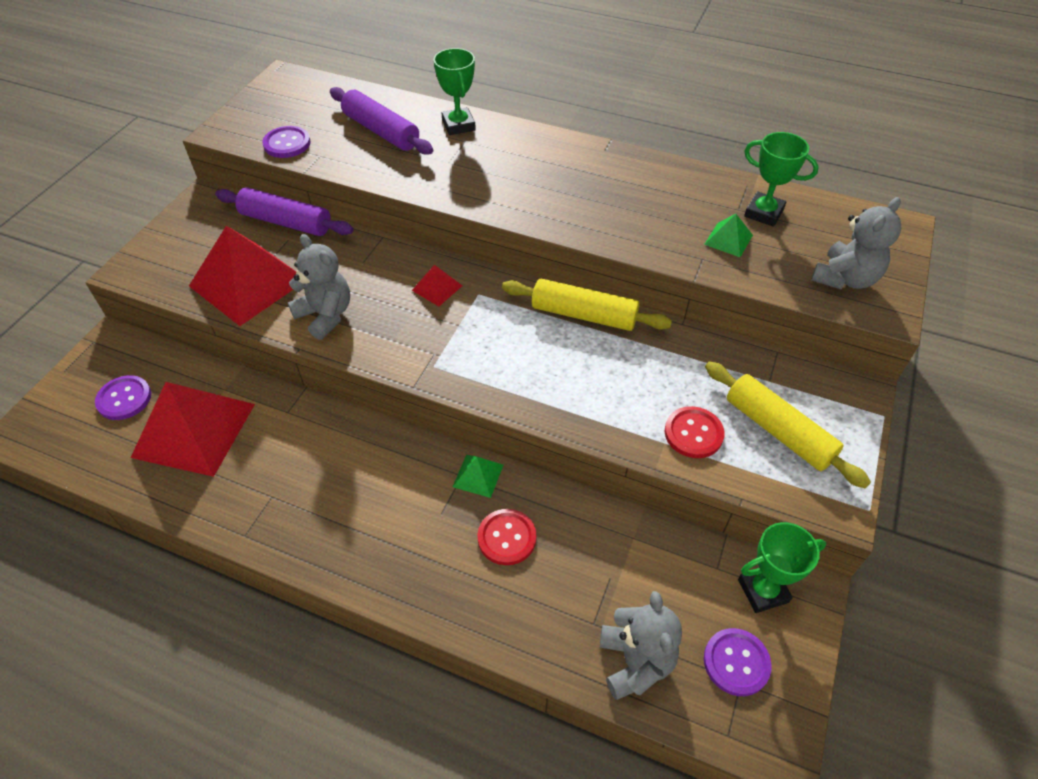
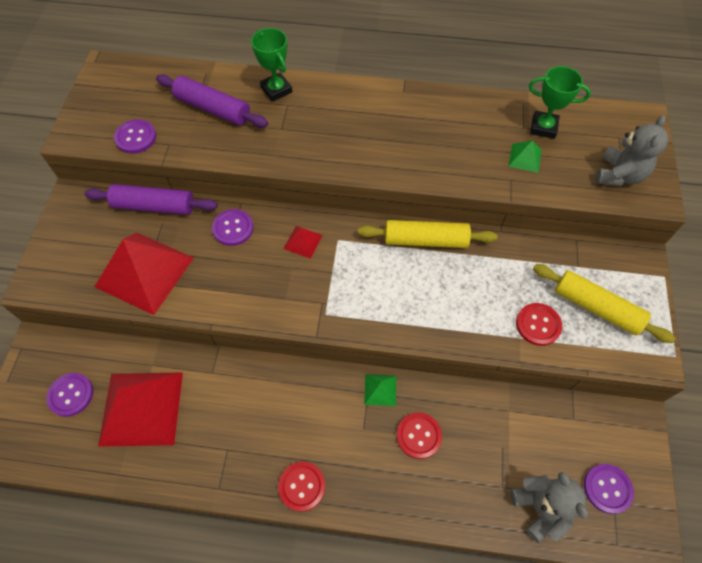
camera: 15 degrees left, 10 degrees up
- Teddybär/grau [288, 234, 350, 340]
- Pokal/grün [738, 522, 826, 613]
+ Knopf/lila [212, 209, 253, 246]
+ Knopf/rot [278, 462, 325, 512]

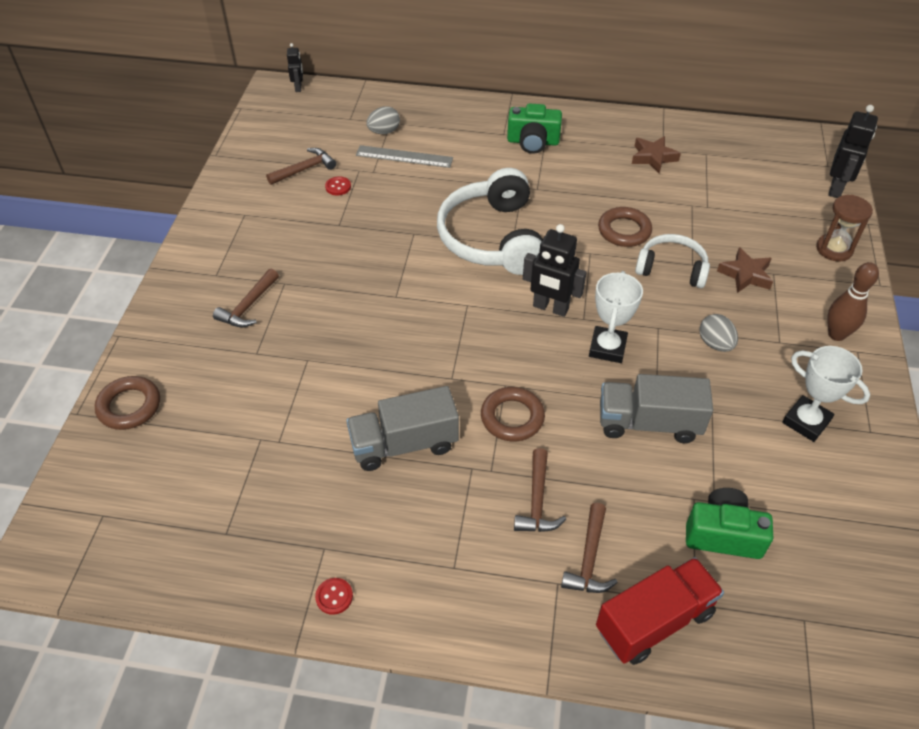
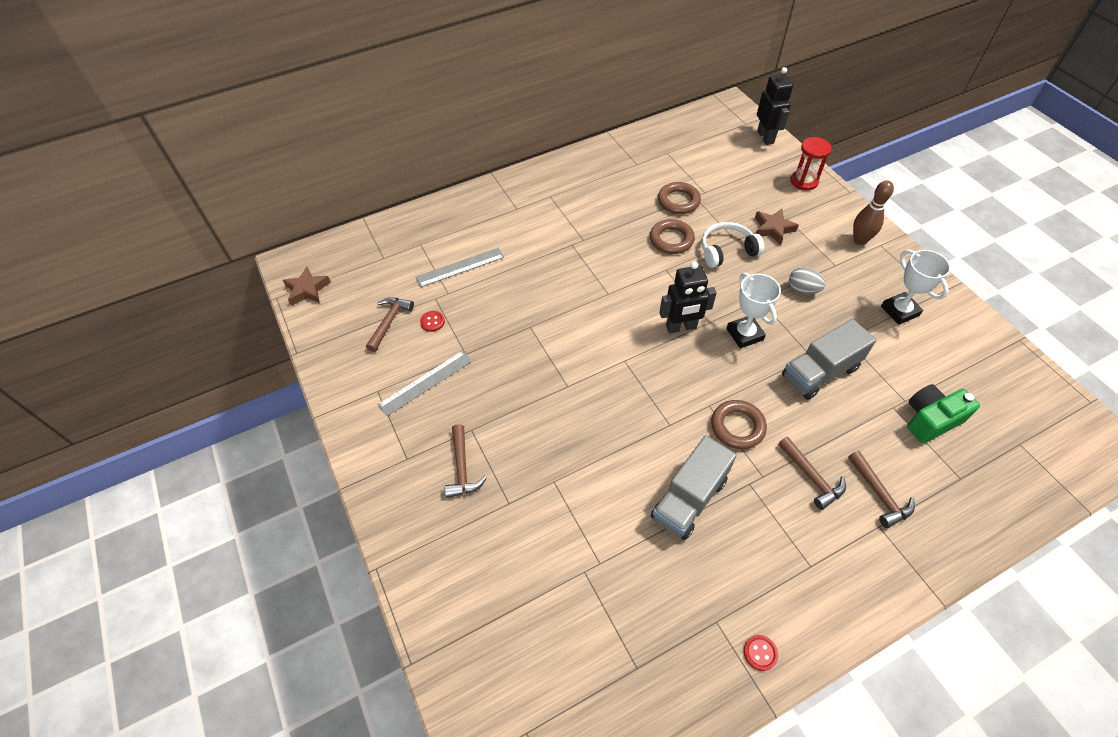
camera: 35 degrees left, 5 degrees up
~ Ring/braun [95, 376, 160, 430] to [658, 182, 701, 214]
- Roboter/schwarz [287, 43, 303, 92]
- Ei/grau [367, 106, 400, 134]
- Kopfhörer/weiß [437, 168, 543, 275]
- Kamera/grün [507, 103, 562, 154]
- Lastwagen/rot [596, 557, 724, 665]
~ Stern/braun [632, 136, 681, 173] to [283, 266, 331, 306]
~ Pokal/weiß [782, 346, 870, 442] = [881, 249, 951, 325] 60 degrees clockwise
~ Sanduhr/braun [816, 195, 873, 262] to Sanduhr/rot [790, 137, 832, 191]
+ Lineal/grau [378, 351, 472, 416]

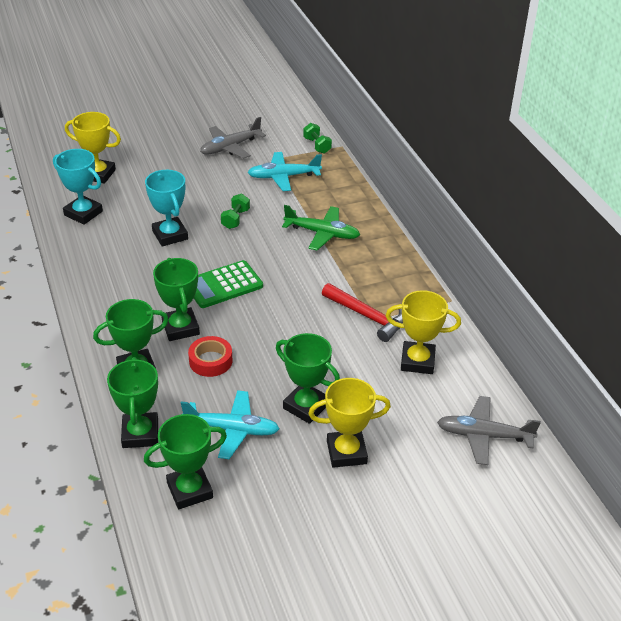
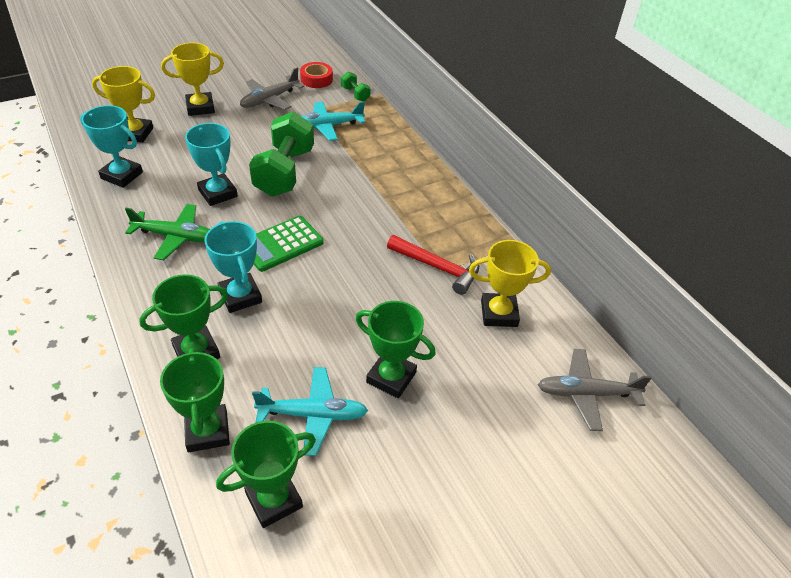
camera: 10 degrees left, 5 degrees up
~ Pokal/grün [153, 258, 200, 341] to Pokal/türkis [204, 221, 262, 313]
~ Klebeband/rot [188, 336, 232, 377] to [300, 62, 333, 88]
~ Hantel/grün [221, 194, 250, 229] = [249, 112, 314, 197] x2.23
~ Flugzeug/grün [282, 205, 360, 250] to [125, 204, 210, 260]
~ Pokal/gelb [308, 378, 391, 468] to [161, 43, 224, 116]

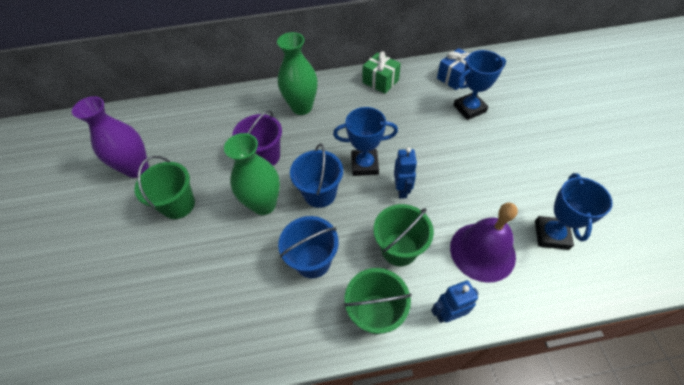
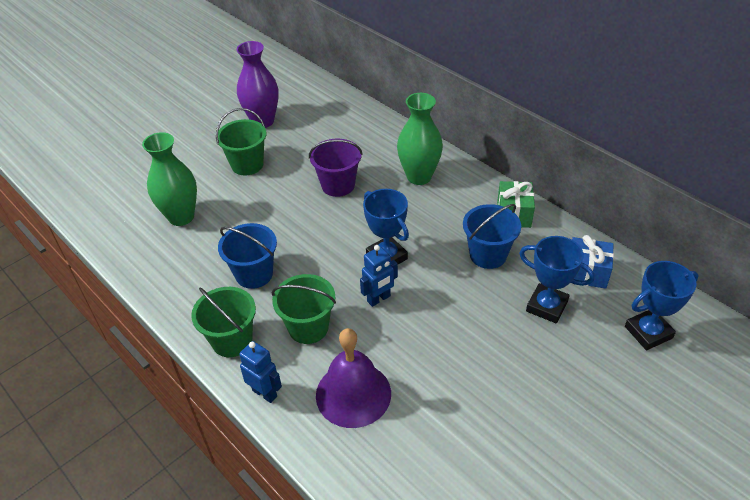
camera: 55 degrees right, 10 degrees down
~ Vase/grün [224, 133, 280, 215] to [142, 132, 197, 226]
~ Eimer/blau [290, 143, 343, 208] to [463, 204, 521, 269]
~ Pokal/blau [535, 173, 613, 250] to [625, 261, 698, 350]

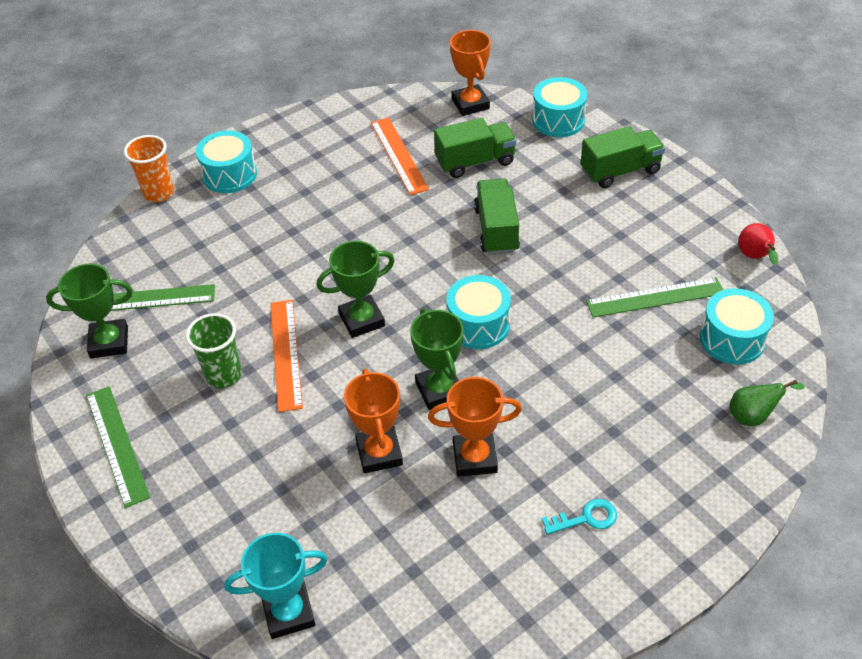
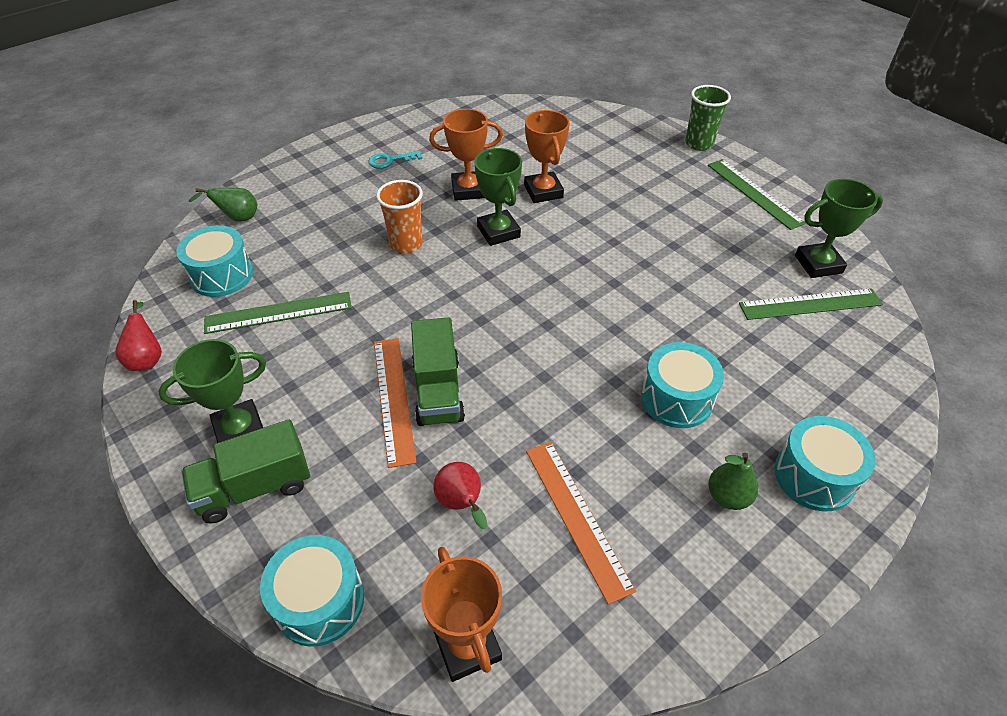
camera: 175 degrees right, 0 degrees up
~ Becher/orange [124, 135, 174, 202] to [376, 180, 423, 253]
~ Becher/grün [186, 313, 242, 388] to [685, 85, 731, 151]
- Pokal/türkis [224, 533, 328, 639]
~ Lineal/orange [270, 300, 303, 412] to [374, 338, 416, 468]
~ Pokal/grün [316, 241, 395, 338] to [158, 339, 266, 443]
~ Lastwagen/grün [434, 118, 517, 178] to Birne/rot [433, 462, 487, 529]
~ Trommel/türkis [446, 275, 511, 349] to [641, 342, 724, 428]
+ Birne/grün [708, 453, 758, 510]

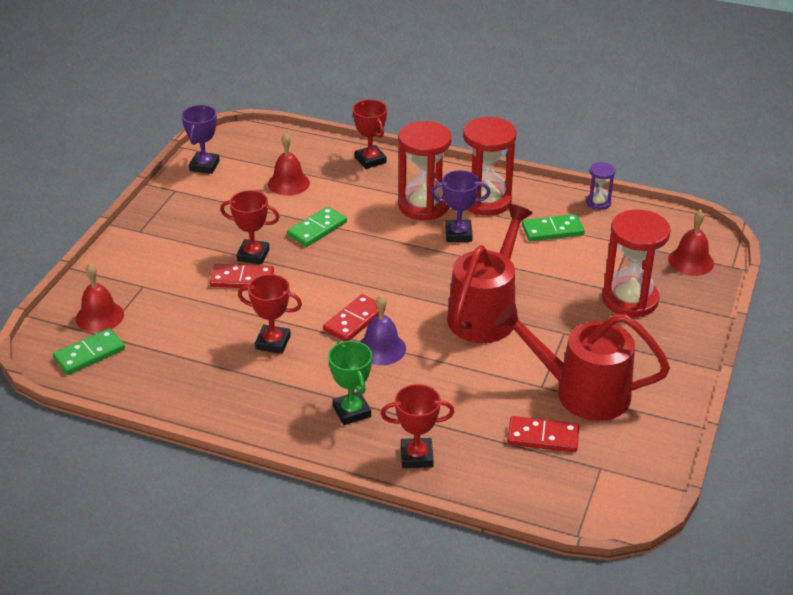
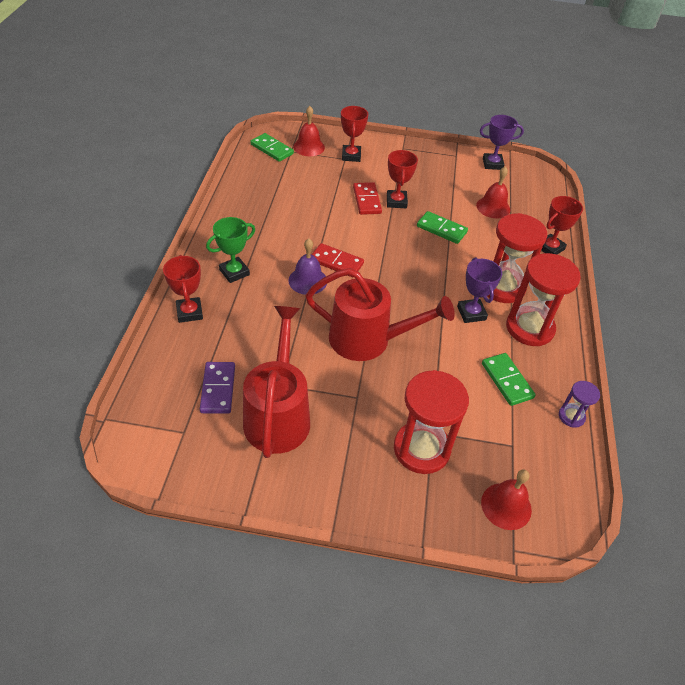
camera: 75 degrees right, 10 degrees up
~ Pokal/rot [238, 274, 302, 354] to [341, 106, 368, 162]
~ Dominostein/rot [507, 416, 579, 453] to Dominostein/lila [200, 362, 235, 413]

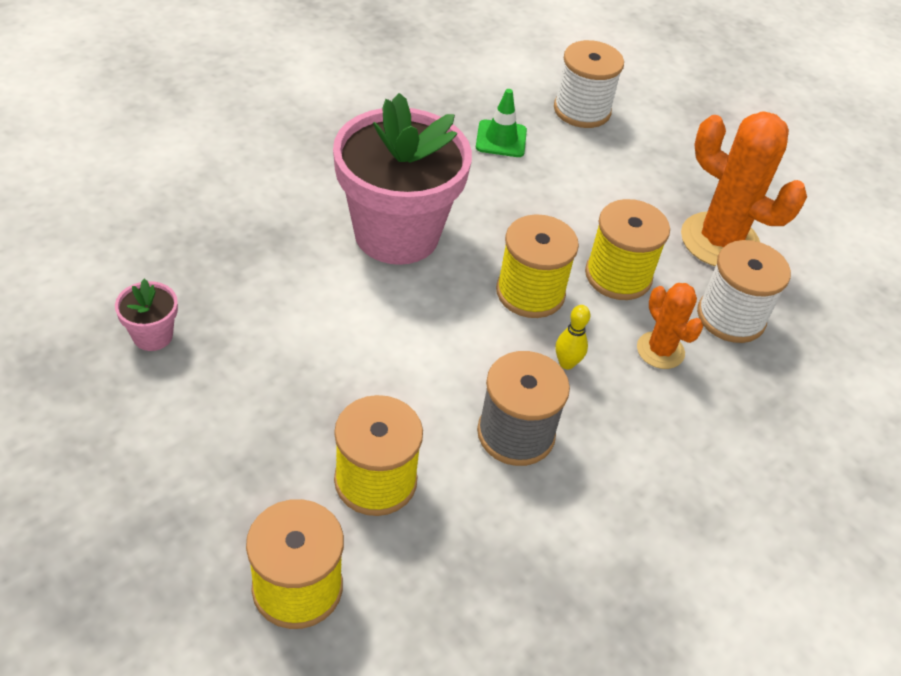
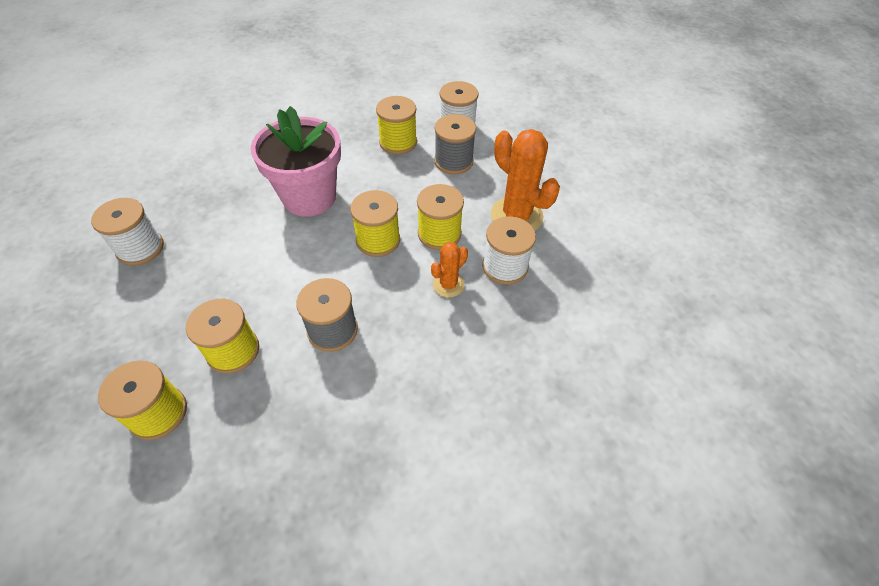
camera: 15 degrees right, 5 degrees up
~ Blumentopf/rosa [115, 279, 178, 351] to Garnrolle/weiß [91, 198, 164, 266]
~ Leitkegel/grün [476, 89, 527, 157] to Garnrolle/gelb [376, 96, 417, 155]
- Bowlingkegel/gelb [556, 305, 590, 369]
~ Kaktus/orange [637, 283, 703, 369] = [431, 242, 468, 298] 60 degrees clockwise
+ Garnrolle/grau [434, 114, 476, 174]

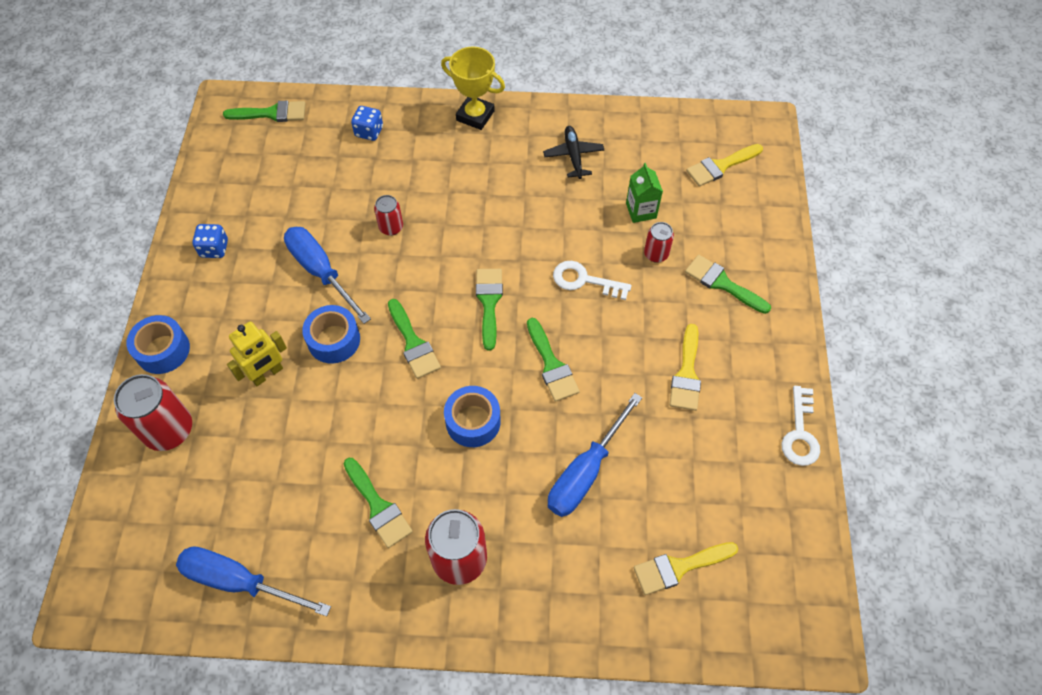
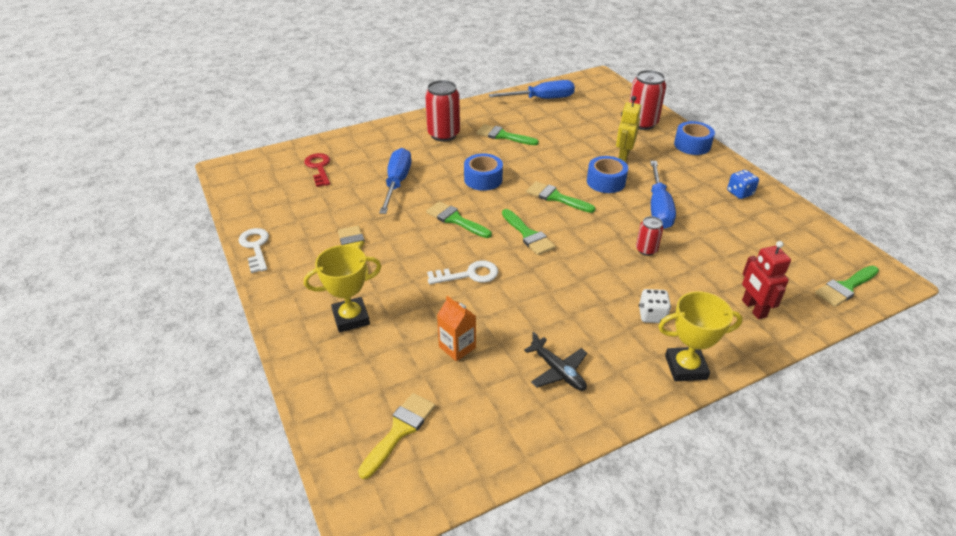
camera: 150 degrees right, 20 degrees down
~ Schraubenzieher/blau [284, 227, 371, 324] = [650, 161, 676, 229] 75 degrees clockwise
~ Spielwürfel/blau [351, 106, 383, 141] to Roboter/rot [742, 241, 791, 319]
~ Getränkekarton/grün [626, 163, 663, 223] to Getränkekarton/orange [437, 296, 476, 361]
~ Pinsel/gelb [634, 542, 738, 595] to Schlüssel/rot [304, 153, 330, 187]
- Dose/rot [644, 222, 674, 263]
~ Pinsel/grün [685, 255, 771, 314] to Pokal/gelb [304, 245, 382, 332]
+ Spielwürfel/weiß [639, 289, 671, 323]

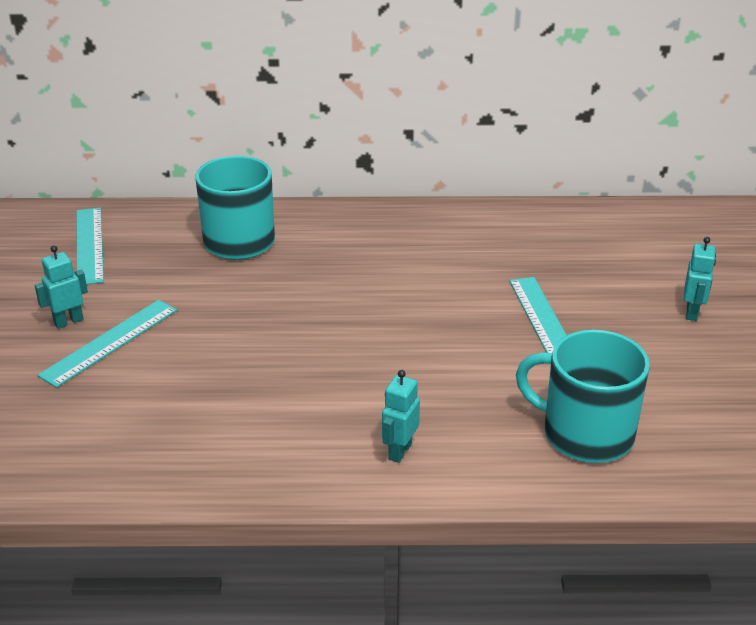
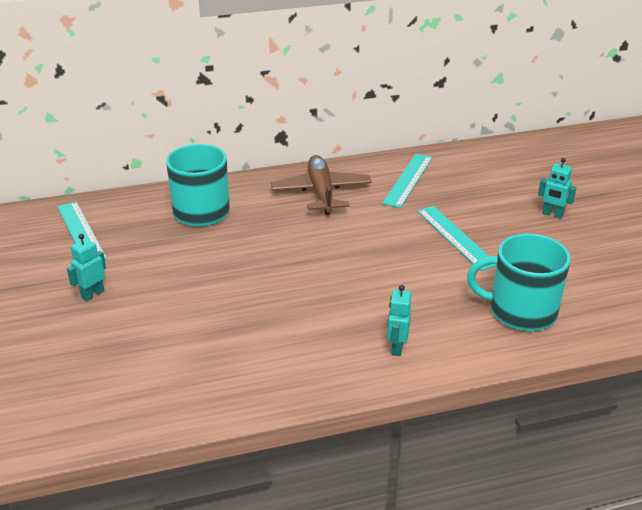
camera: 15 degrees left, 0 degrees up
~ Lineal/türkis [37, 300, 177, 388] to [382, 154, 433, 208]
~ Roboter/türkis [684, 237, 716, 321] = [538, 158, 576, 219] 120 degrees clockwise
+ Flugzeug/braun [271, 155, 372, 215]

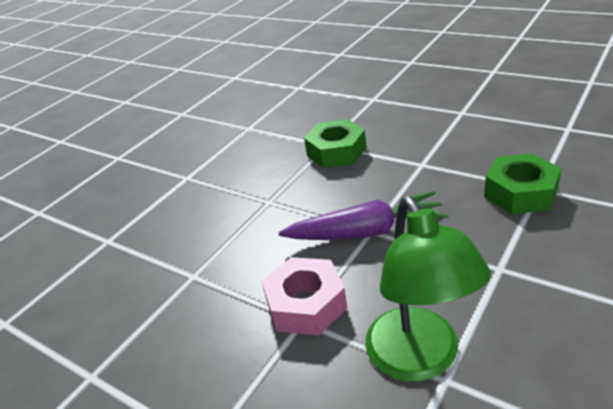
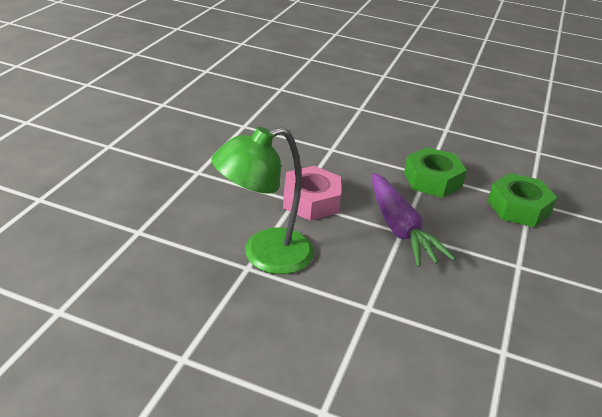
camera: 70 degrees right, 0 degrees up
~ Sechskantmutter/grün [484, 153, 562, 214] to [404, 147, 467, 198]

